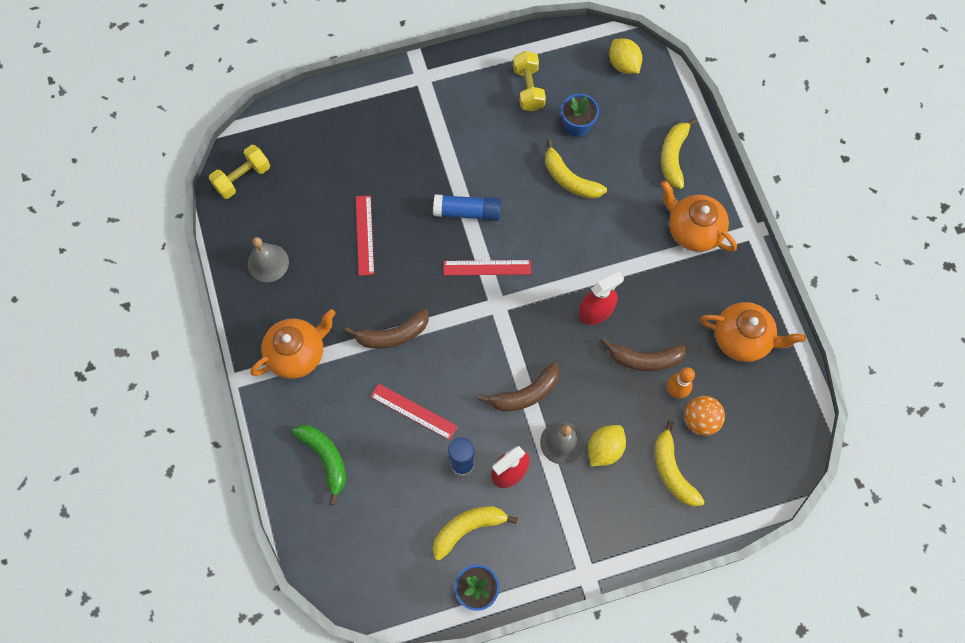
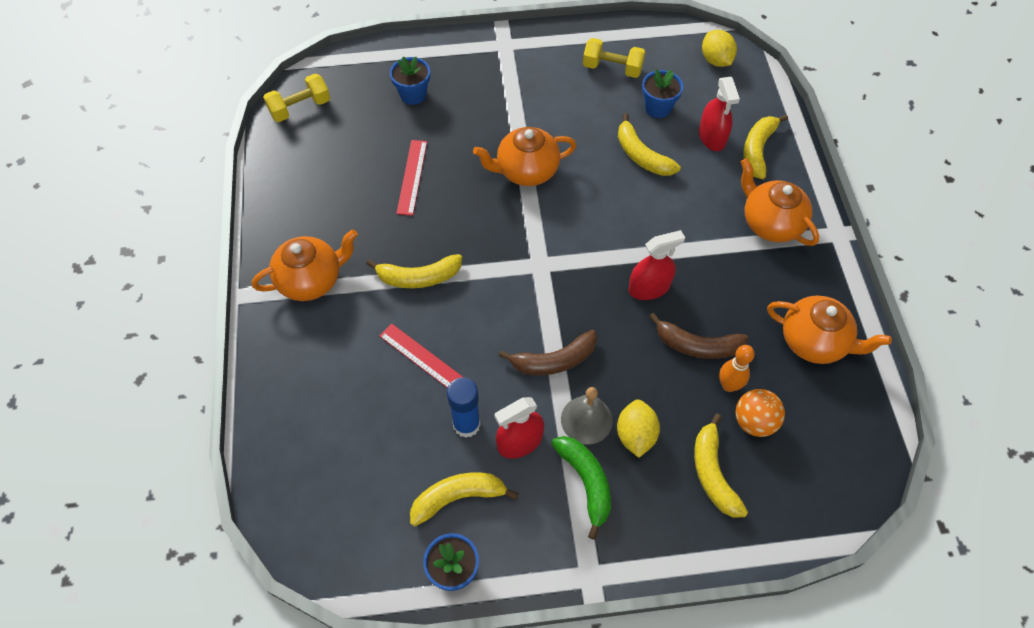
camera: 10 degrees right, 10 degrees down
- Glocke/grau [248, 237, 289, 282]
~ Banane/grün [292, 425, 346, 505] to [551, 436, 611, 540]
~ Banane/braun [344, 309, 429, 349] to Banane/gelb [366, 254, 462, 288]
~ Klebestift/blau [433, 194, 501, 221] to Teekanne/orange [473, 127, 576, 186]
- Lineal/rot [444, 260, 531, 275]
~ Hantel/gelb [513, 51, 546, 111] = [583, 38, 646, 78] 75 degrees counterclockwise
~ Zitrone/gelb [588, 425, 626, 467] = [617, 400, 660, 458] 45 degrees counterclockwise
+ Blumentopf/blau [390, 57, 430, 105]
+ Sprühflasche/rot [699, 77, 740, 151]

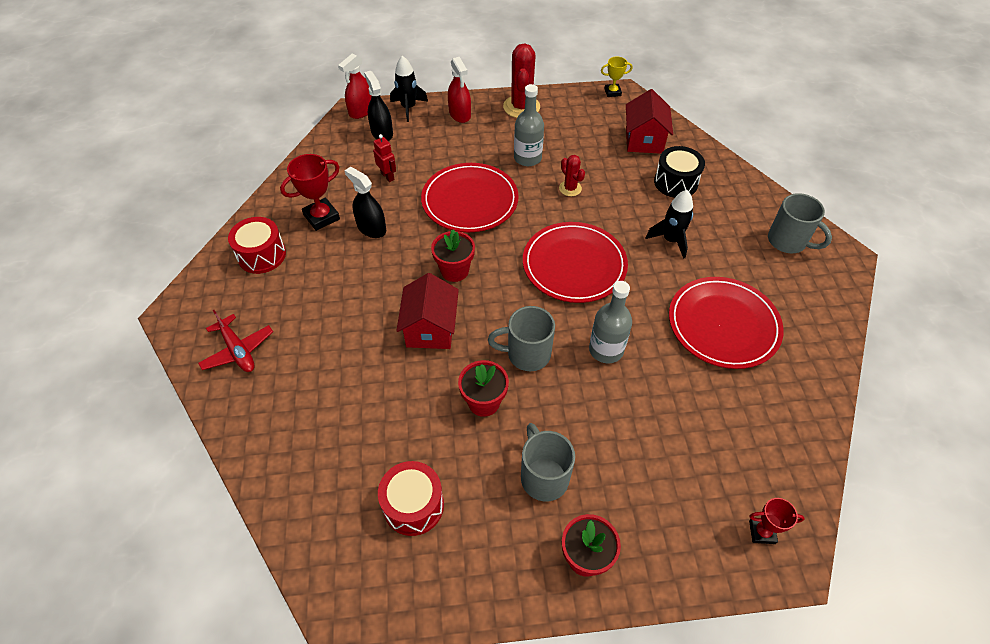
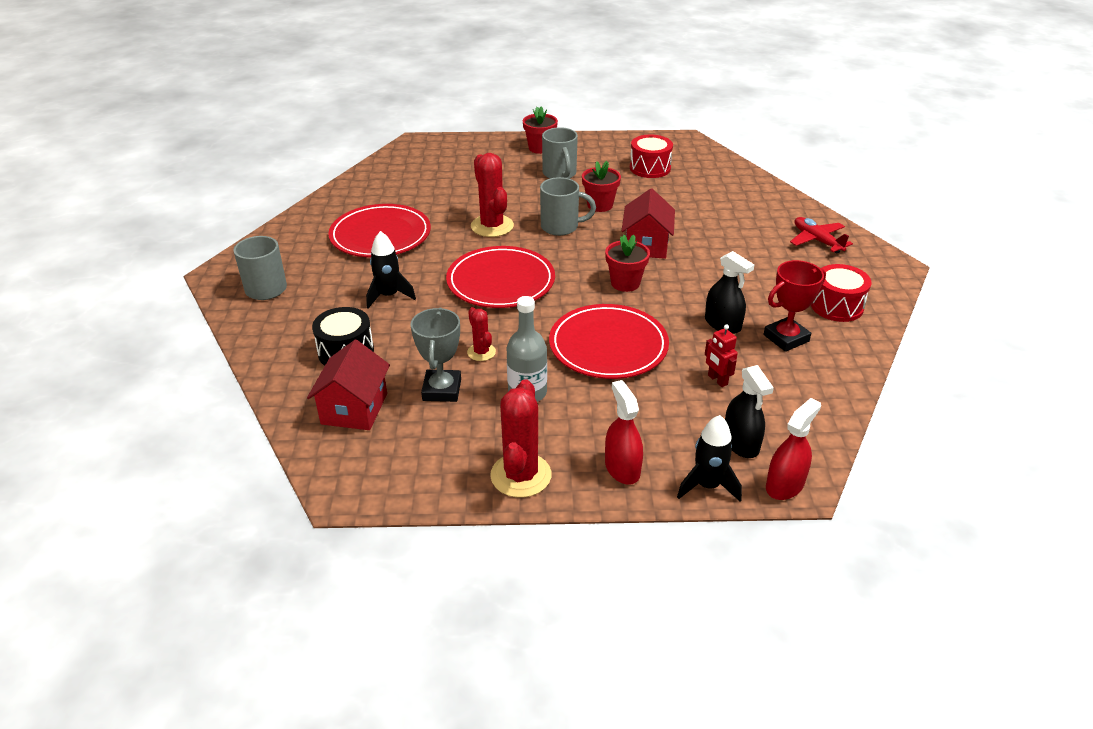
camera: 175 degrees left, 15 degrees down
~ Flasche/grau [589, 281, 632, 363] to Kaktus/rot [471, 153, 514, 237]
- Pokal/gelb [601, 57, 632, 97]
- Pokal/rot [749, 498, 805, 544]
+ Pokal/grau [410, 308, 461, 402]

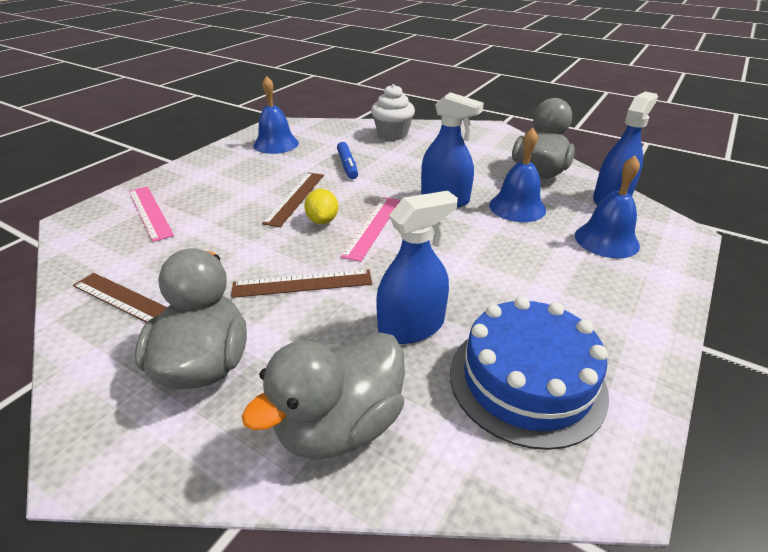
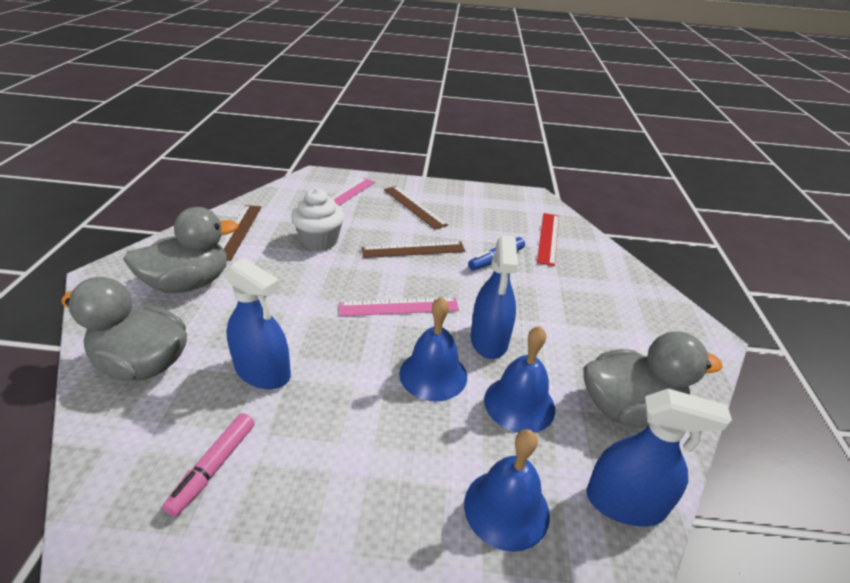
camera: 60 degrees right, 0 degrees up
~ Lineal/braun [231, 269, 372, 298] to [384, 186, 448, 230]
~ Glocke/blau [253, 76, 299, 154] to [399, 296, 467, 401]
- Zitrone/gelb [304, 189, 338, 224]
~ Muffin/weiß [371, 84, 415, 140] to [291, 188, 344, 251]
~ Kuchen/blau [450, 297, 609, 450] to Filzstift/rosa [163, 413, 255, 517]
+ Lineal/rot [537, 213, 559, 266]

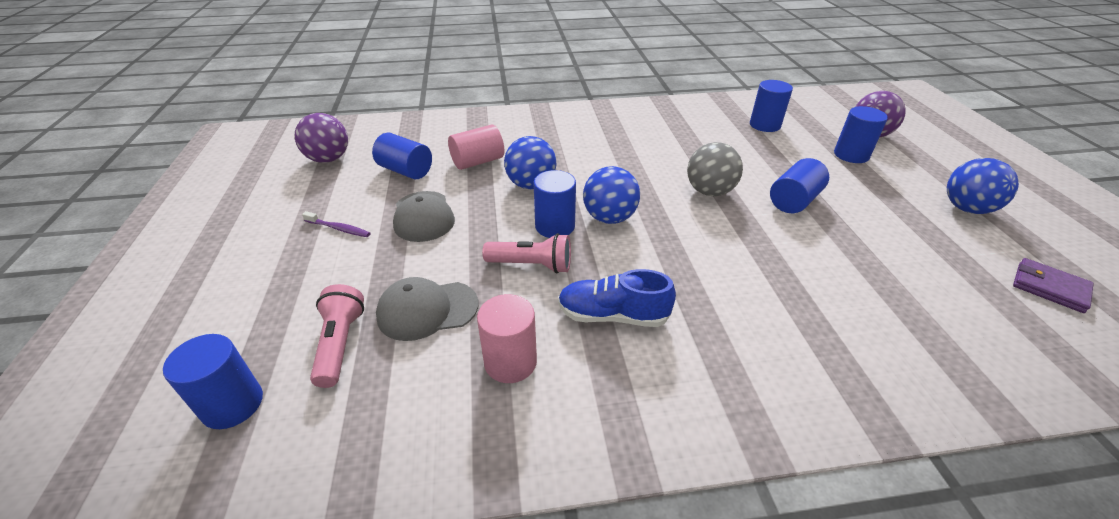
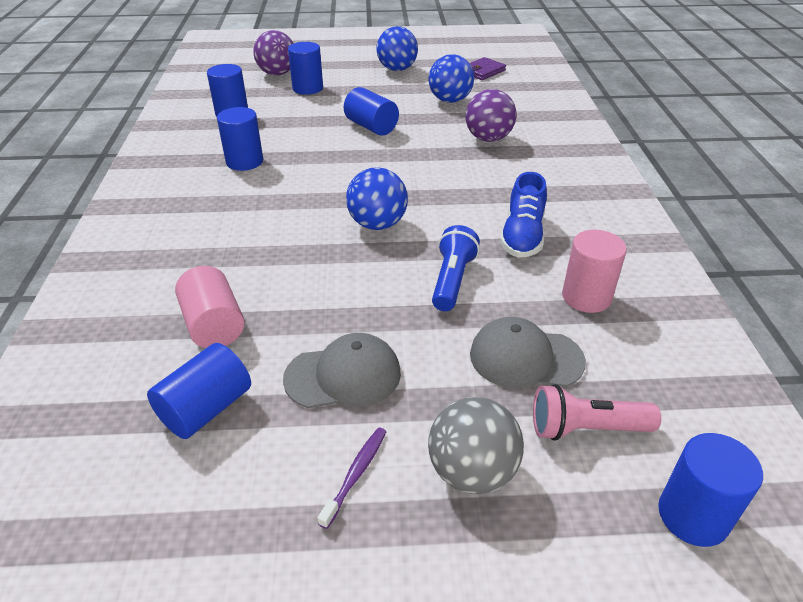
camera: 85 degrees left, 0 degrees up
~ Ball/lila [295, 113, 348, 163] to [465, 89, 516, 142]
~ Kappe/grau [376, 277, 479, 341] = [470, 317, 586, 388] 105 degrees clockwise
~ Taschenlampe/rosa [482, 233, 571, 273] to Taschenlampe/blau [432, 225, 480, 311]
~ Ball/blau [504, 136, 556, 189] to [428, 54, 474, 103]
~ Vollzylinder/blau [533, 170, 576, 238] to [217, 107, 263, 171]
~ Ball/grau [687, 142, 743, 196] to [428, 397, 524, 494]

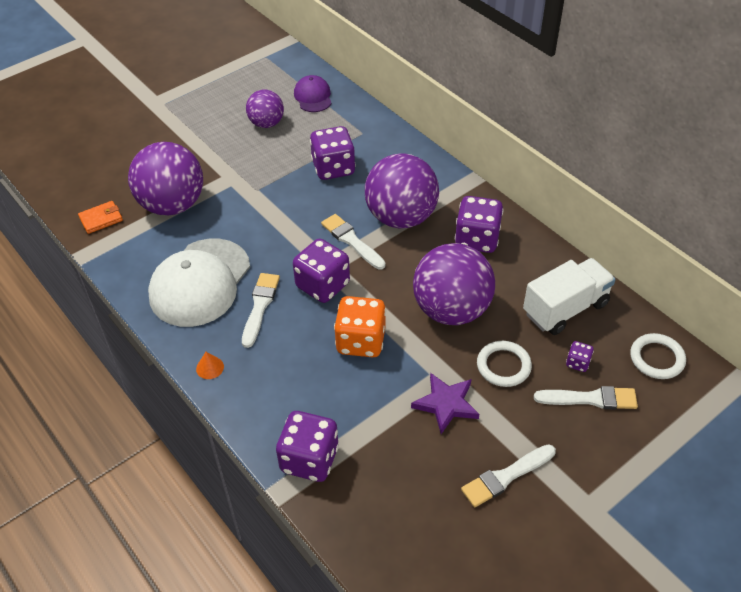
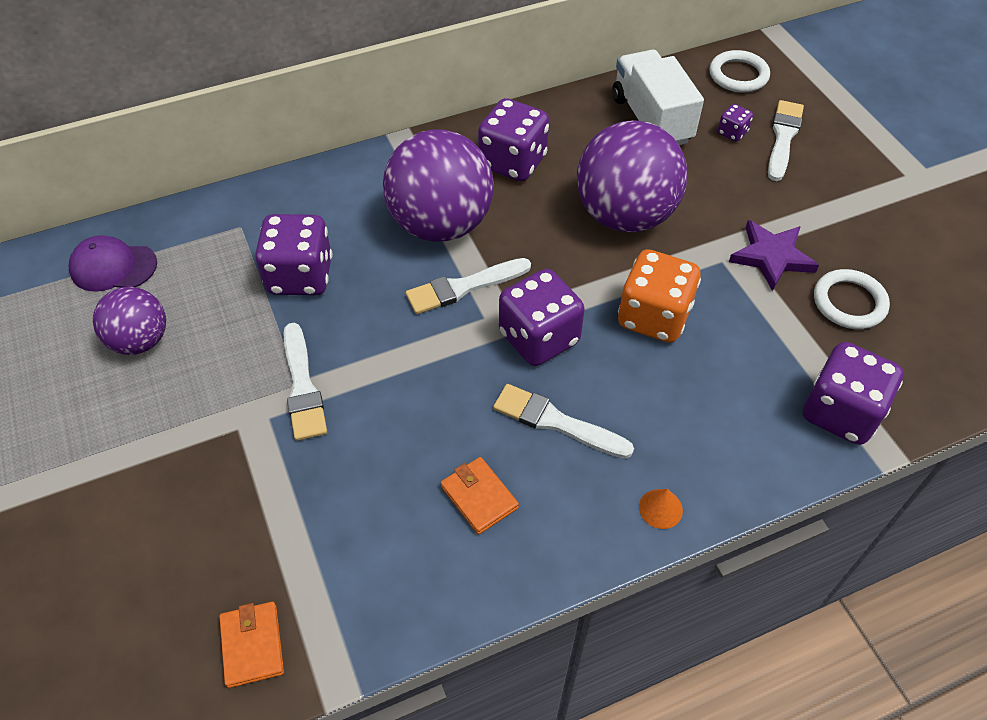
camera: 75 degrees left, 5 degrees up
- Ball/lila [128, 142, 203, 215]
~ Kappe/weiß [148, 239, 250, 327] to Geldbörse/orange [441, 457, 519, 534]
~ Pinsel/weiß [461, 444, 556, 507] to [283, 323, 327, 441]
~ Ring/weiß [477, 341, 532, 387] to [814, 269, 890, 329]

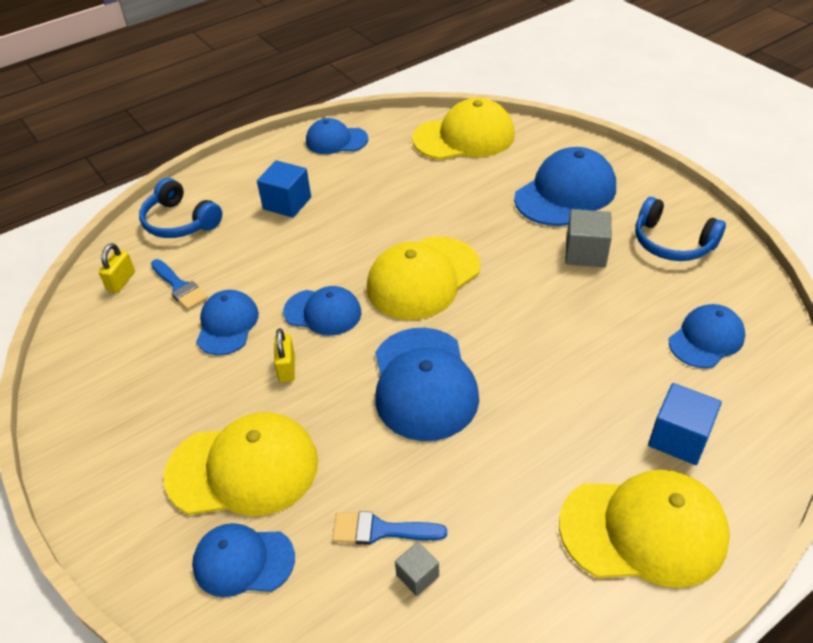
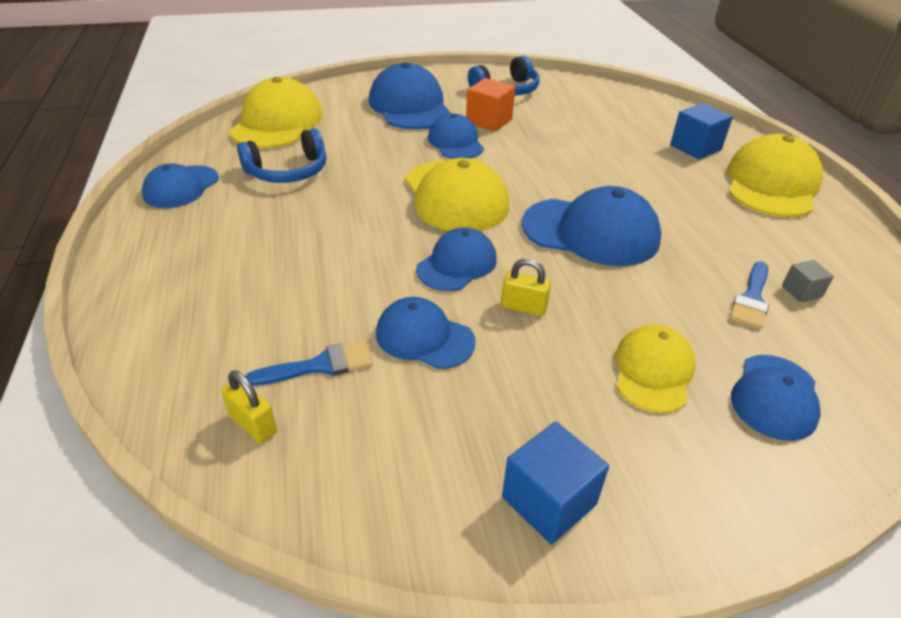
camera: 70 degrees left, 5 degrees down
~ Kopfhörer/blau [139, 178, 222, 238] to [237, 128, 326, 183]
~ Kappe/gelb [164, 412, 318, 516] = [616, 324, 696, 413] x0.61
~ Kubus/blau [257, 160, 311, 218] to [502, 421, 609, 544]
~ Kubus/grau [565, 209, 612, 267] to Kubus/orange [466, 78, 515, 132]
~ Kappe/blau [669, 304, 745, 368] to [428, 113, 484, 159]

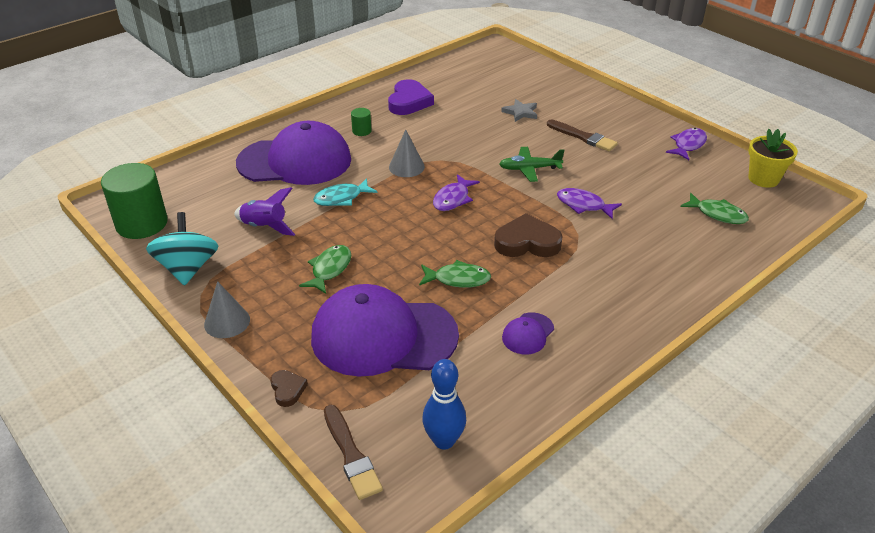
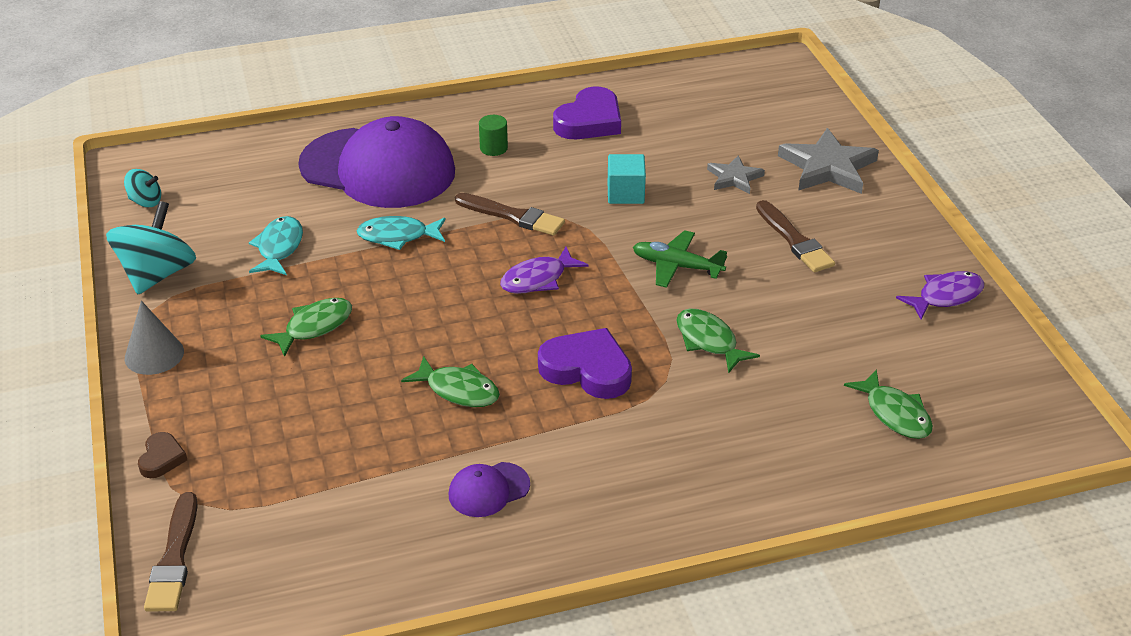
camera: 25 degrees right, 0 degrees up
~ Vollzylinder/grün [101, 163, 168, 239] to Kreisel/türkis [124, 169, 161, 207]
~ Rakete/lila [234, 187, 296, 236] to Fisch/türkis [249, 216, 303, 275]
- Kappe/lila [311, 284, 459, 377]
~ Kegel/grau [389, 129, 425, 177] to Pinsel/braun [455, 193, 565, 236]
- Bowlingkegel/blau [422, 359, 466, 450]
~ Herz/braun [494, 213, 563, 257] to Herz/lila [538, 328, 632, 399]
~ Fisch/lila [557, 188, 622, 219] to Fisch/grün [676, 308, 760, 373]
- Blumentopf/gelb [748, 129, 798, 188]
+ Kubus/türkis [608, 154, 646, 204]
+ Stern/grau [778, 128, 879, 194]

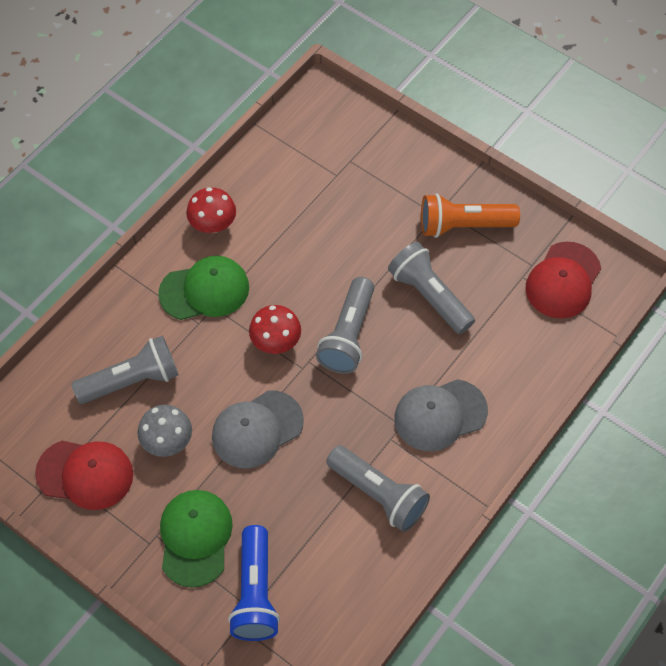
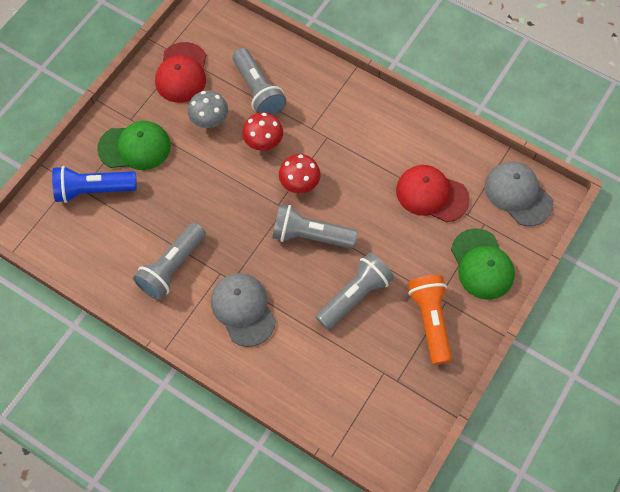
camera: 85 degrees right, 5 degrees up
~ Kappe/grün [158, 256, 249, 320] to [451, 228, 515, 300]
~ Pilz/rot [186, 187, 236, 233] to [242, 112, 283, 151]
~ Kappe/grau [212, 390, 304, 468] to [485, 162, 553, 226]
~ Kappe/rot [526, 241, 601, 319] to [396, 165, 470, 222]

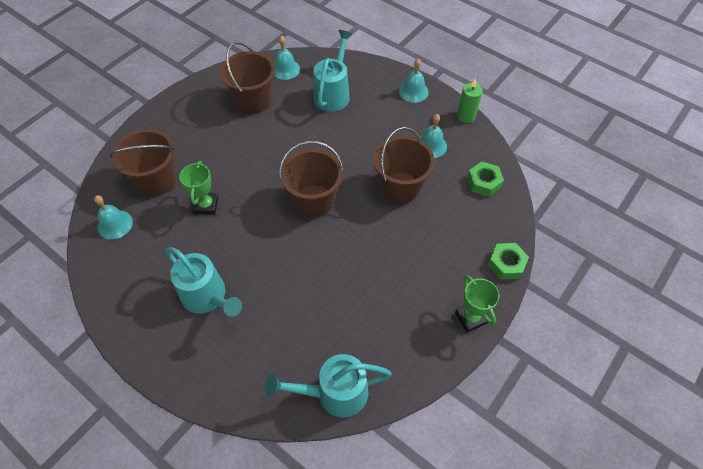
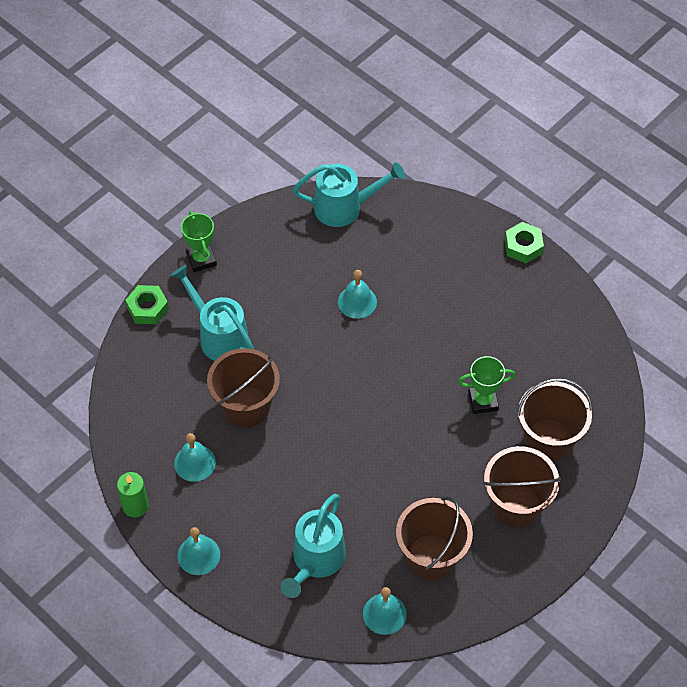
camera: 175 degrees left, 0 degrees up
~ Glocke/türkis [94, 195, 133, 239] to [338, 270, 377, 319]
~ Gießkanne/türkis [166, 247, 242, 317] to [171, 265, 254, 361]
~ Pokal/grün [179, 161, 219, 215] = [458, 356, 516, 414] 75 degrees clockwise
~ Eimer/braun [279, 141, 344, 217] to [483, 446, 561, 528]
~ Sechskantmutter/grün [467, 161, 504, 197] to [505, 222, 544, 263]

